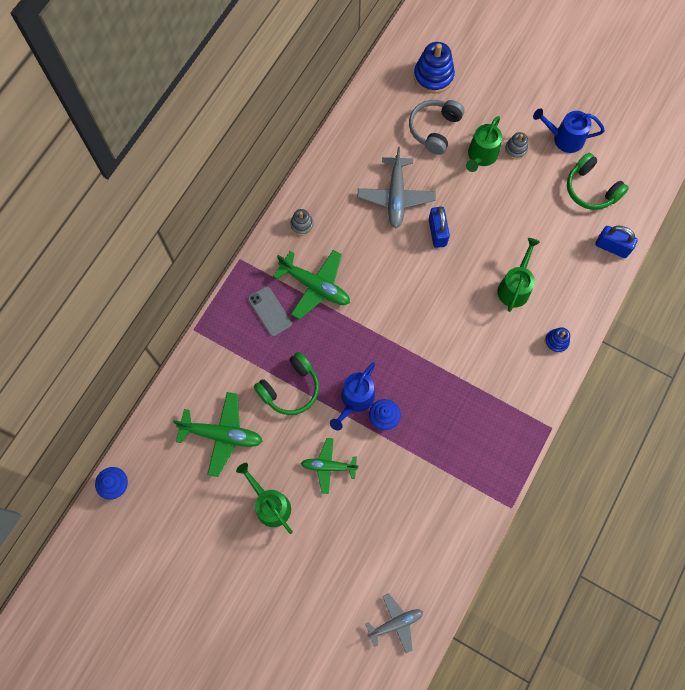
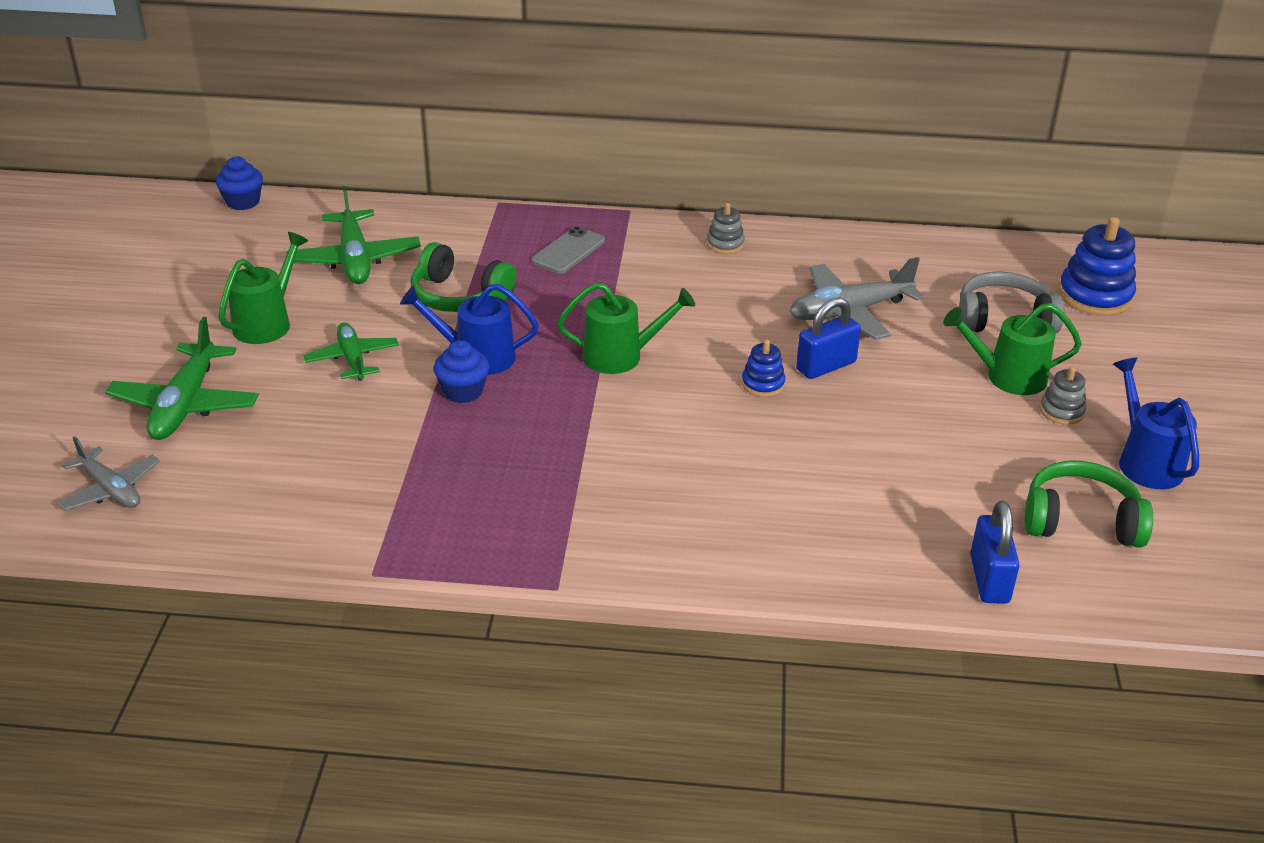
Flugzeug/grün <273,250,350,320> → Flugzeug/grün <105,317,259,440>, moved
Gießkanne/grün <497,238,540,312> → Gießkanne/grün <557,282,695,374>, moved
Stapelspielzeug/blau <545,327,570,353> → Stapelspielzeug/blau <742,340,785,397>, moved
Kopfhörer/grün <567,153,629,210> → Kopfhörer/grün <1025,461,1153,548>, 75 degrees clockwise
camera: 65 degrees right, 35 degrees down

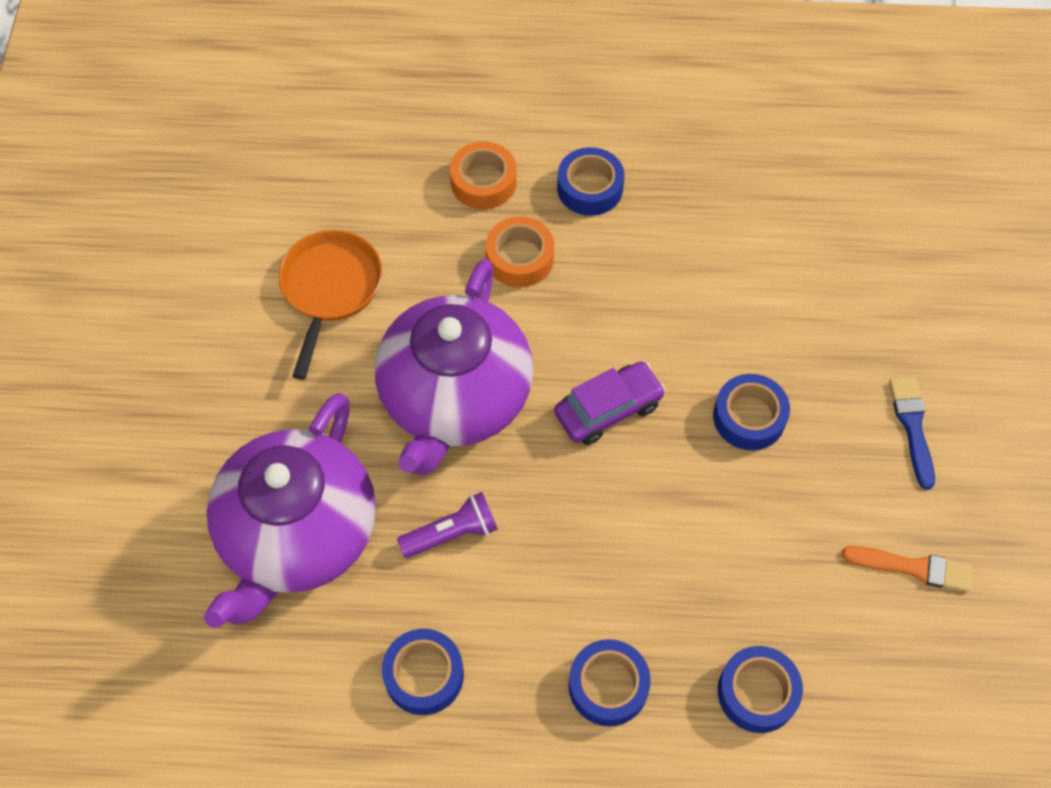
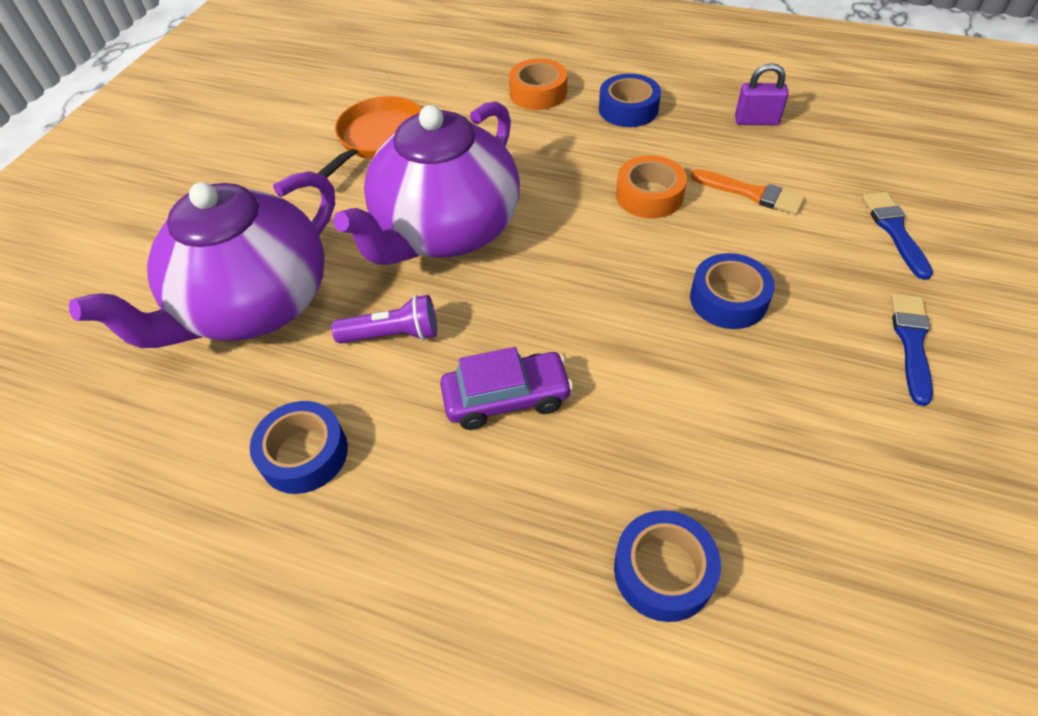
Klebeband/blau <569,639,651,726> → -
- → Vorhängeschloss/lila <735,63,789,125>
- → Pinsel/blau <862,192,933,280>
Klebeband/orange <486,216,554,287> → Klebeband/orange <616,155,687,219>, moved
Auto/lila <554,361,666,445> → Auto/lila <440,347,573,430>, moved
Pinsel/orange <842,546,972,592> → Pinsel/orange <691,169,805,215>, moved
camera: 20 degrees right, 10 degrees down

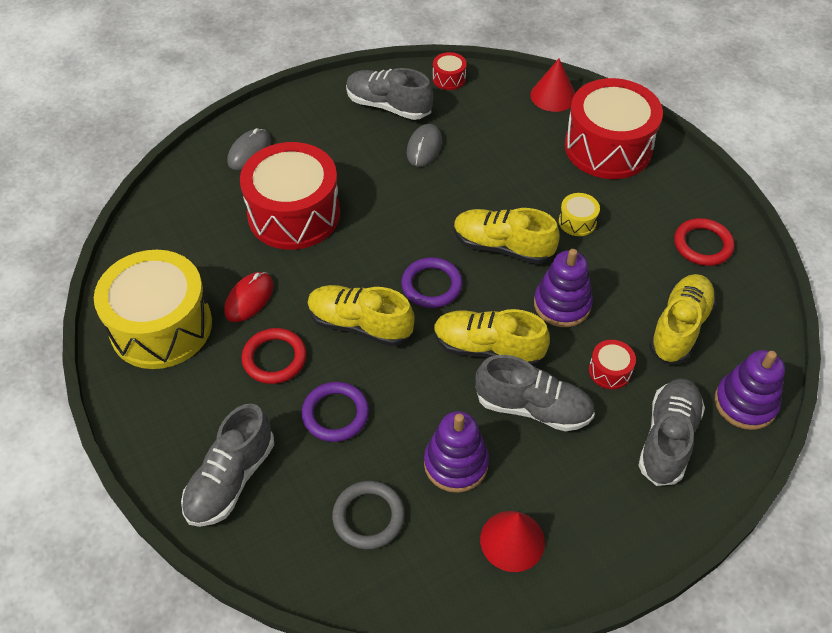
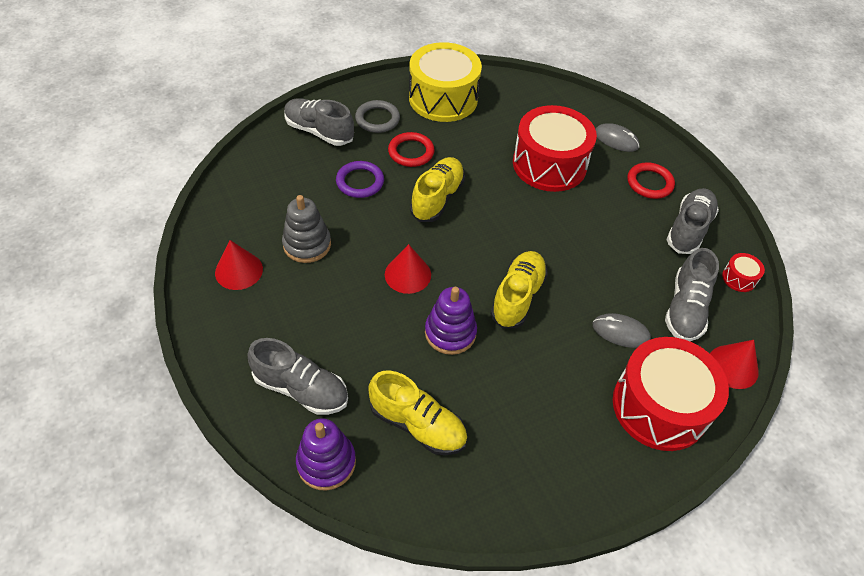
Computermaus/rot <225,272,274,322> → -
Ring/lila <401,257,463,308> → -
Trommel/gelb <559,193,600,236> → -
Trommel/rot <589,340,636,389> → -
Ring/grau <332,481,405,549> → Ring/grau <355,100,400,133>, moved
Computermaus/grau <407,124,442,167> → Computermaus/grau <593,313,651,348>, moved
Schuh/grau <475,355,595,432> → Schuh/grau <665,248,719,341>, moved
Ring/rot <674,218,734,266> → Ring/rot <627,162,675,199>, moved
Schuh/gelb <434,309,550,367> → Kegel/rot <385,244,431,294>
Stapelspielzeug/lila <424,411,489,493> → Stapelspielzeug/grau <282,195,331,263>
camera: 90 degrees right, 0 degrees up

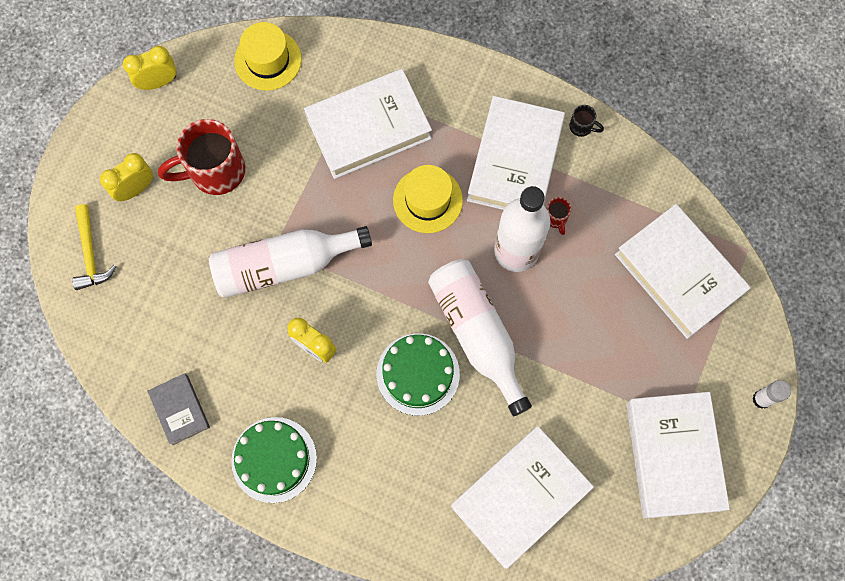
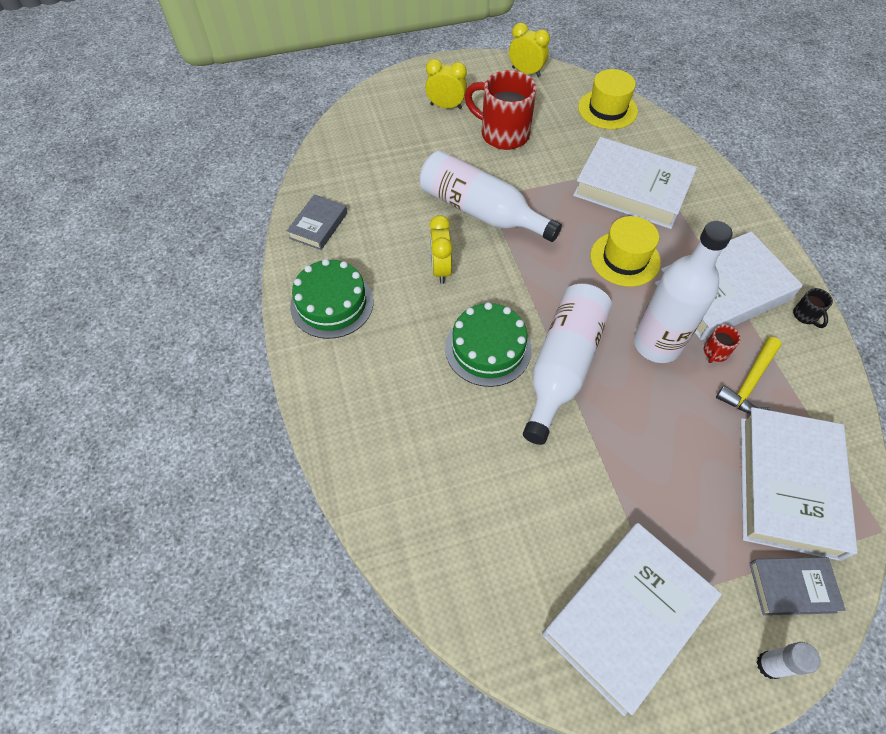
Buch/weiß <451,426,594,569> → -
- → Buch/grau <749,557,846,615>
Hammer/gelb <72,204,116,290> → Hammer/gelb <716,337,781,414>, moved
camera: 50 degrees right, 15 degrees down

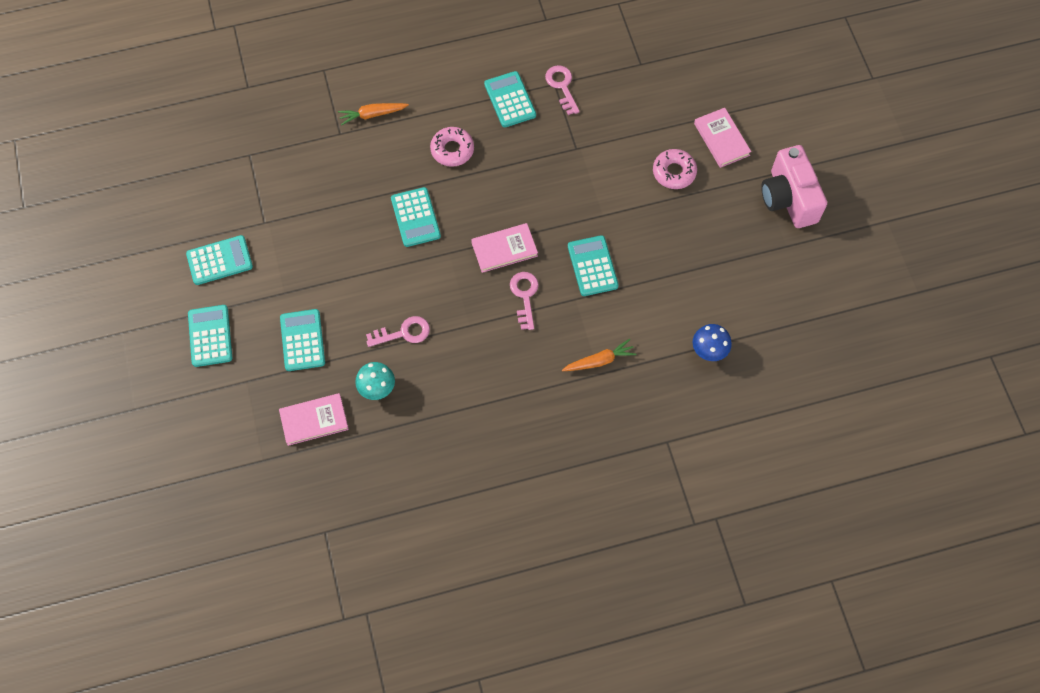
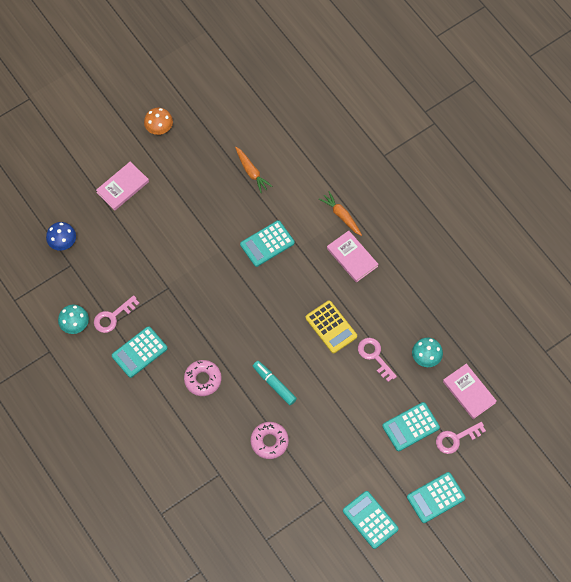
- → Pilz/türkis <58,305,89,334>
- → Taschenrechner/gelb <306,301,357,353>
Karotte/orange <338,103,409,125> → Karotte/orange <235,147,272,193>, moved
Buch/rosa <471,223,538,273> → Buch/rosa <327,231,378,282>, moved
Schlüssel/rosa <510,272,539,330> → Schlüssel/rosa <436,422,486,454>, moved
Donut/rosa <653,149,697,189> → Donut/rosa <251,422,289,459>, moved
Pilz/blau <693,324,732,361> → Pilz/blau <46,222,76,250>, moved
Taschenrechner/türkis <391,187,441,247> → Filzstift/türkis <253,361,297,405>
Kamera/rosa <761,145,827,228> → Pilz/orange <144,108,173,135>
camera: 110 degrees left, 0 degrees up

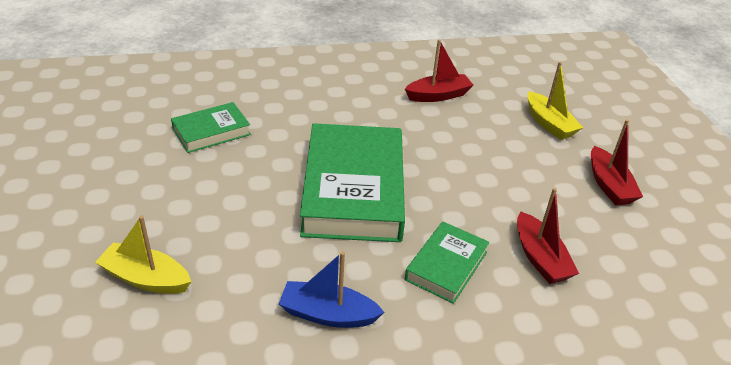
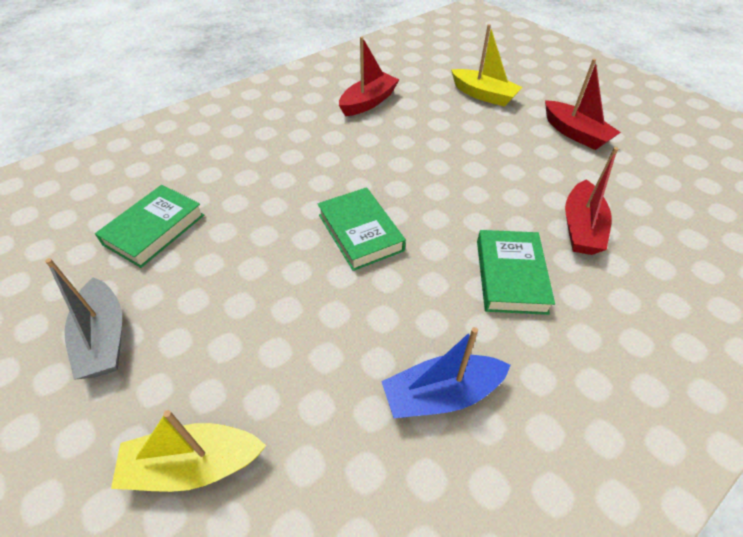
- → Boot/grau <45,258,122,380>
Boot/rot <517,188,579,284> → Boot/rot <565,147,618,255>, 60 degrees clockwise
Buch/grün <300,123,405,242> → Buch/grün <318,187,406,271>, x0.51
camera: 25 degrees left, 10 degrees up

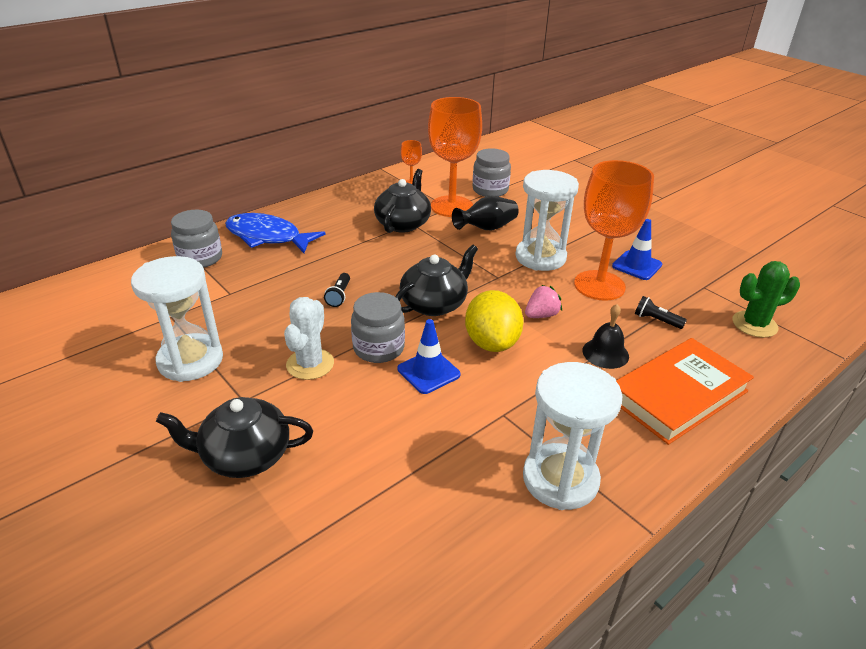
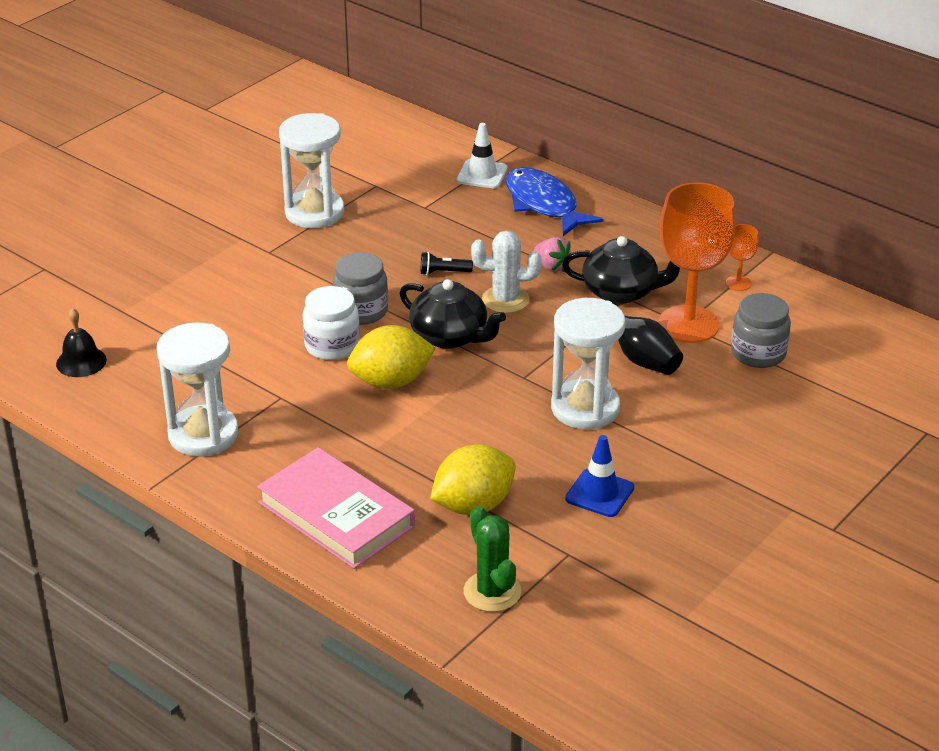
Teekanne/schwarz <156,397,313,478> → -
Kelch/orange <574,160,654,301> → -
Kaktus/weiß <284,297,334,380> → Kaktus/weiß <471,231,542,313>, moved
Erdbeere/rosa <525,285,562,318> → Erdbeere/rosa <534,237,571,272>, moved
Glocke/schwarz <583,304,629,369> → Glocke/schwarz <56,308,107,377>, moved
Einmachglas/grau <171,210,222,268> → Leitkegel/weiß <457,123,508,188>
Leitkegel/blau <397,319,461,394> → Einmachglas/weiß <303,286,360,361>
Taschenlampe/schwarz <635,296,687,329> → Zitrone/gelb <430,444,516,515>
Buch/orange <616,338,754,445> → Buch/rosa <257,447,415,569>
Fisch/blau <225,213,326,253> → Fisch/blau <505,167,603,236>, 45 degrees counterclockwise
camera: 80 degrees right, 0 degrees up

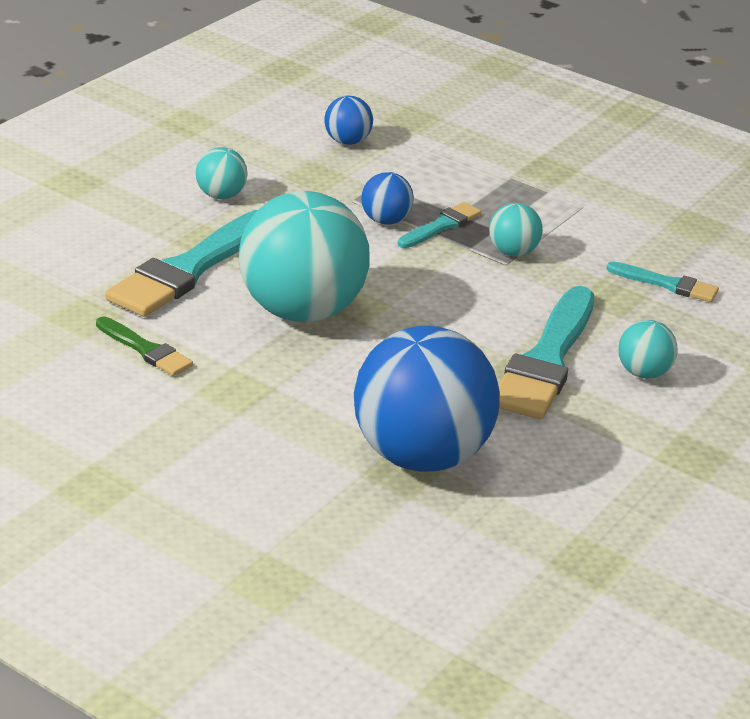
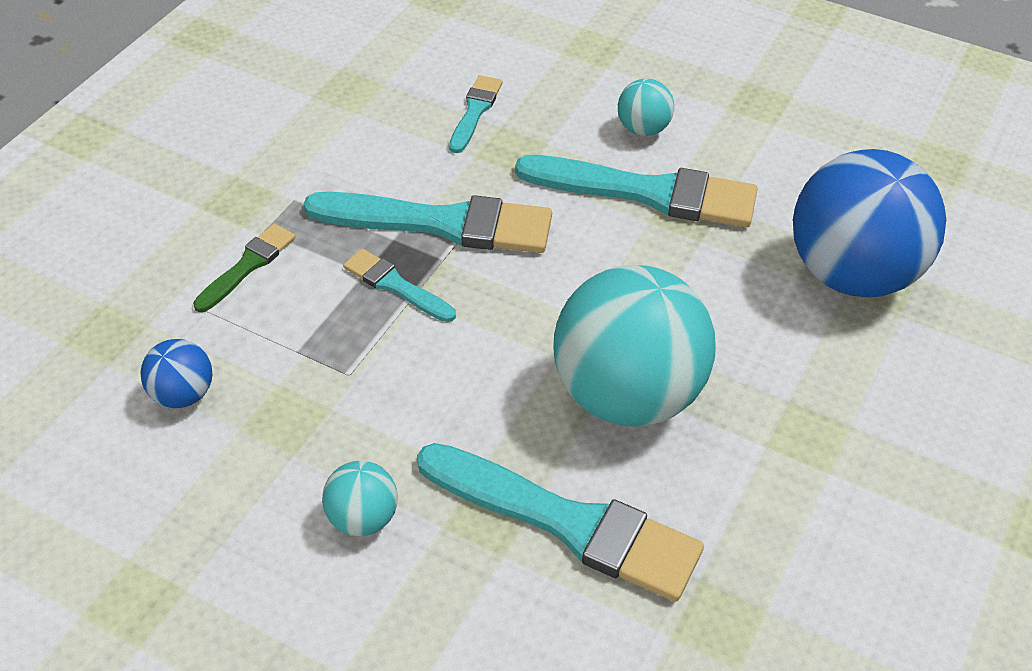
Ball/blau <361,172,414,225> → -
Pinsel/grün <96,316,193,376> → Pinsel/grün <193,224,295,312>, moved
Ball/türkis <489,203,543,256> → Pinsel/türkis <304,191,552,253>
camera: 95 degrees left, 15 degrees up

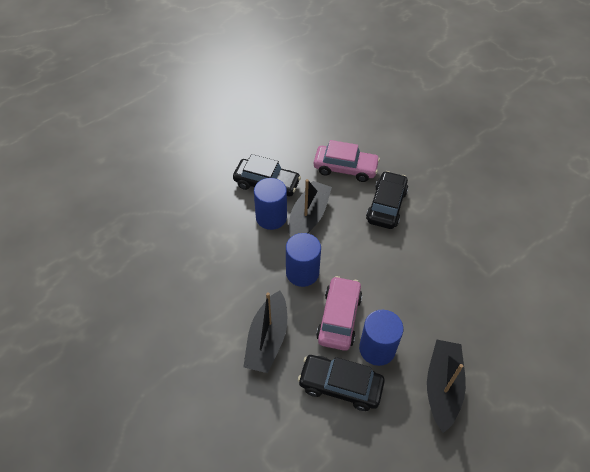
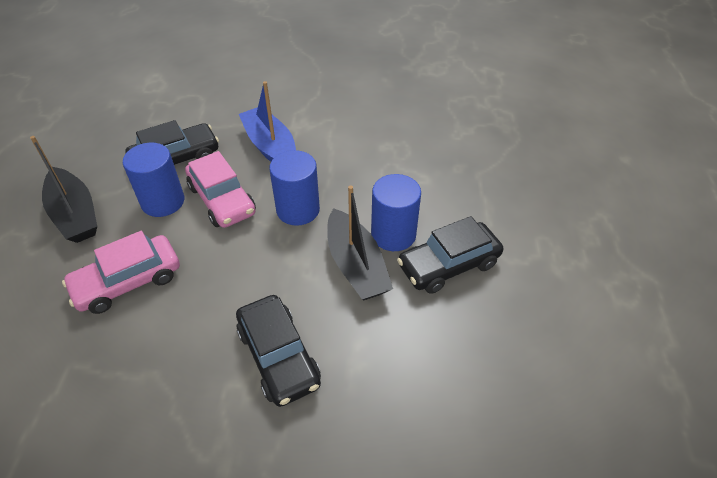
Auto/rosa <314,140,380,182> → Auto/rosa <62,231,180,314>, moved
Boot/schwarz <243,290,287,373> → Boot/blau <239,81,296,162>
camera: 135 degrees right, 5 degrees down

